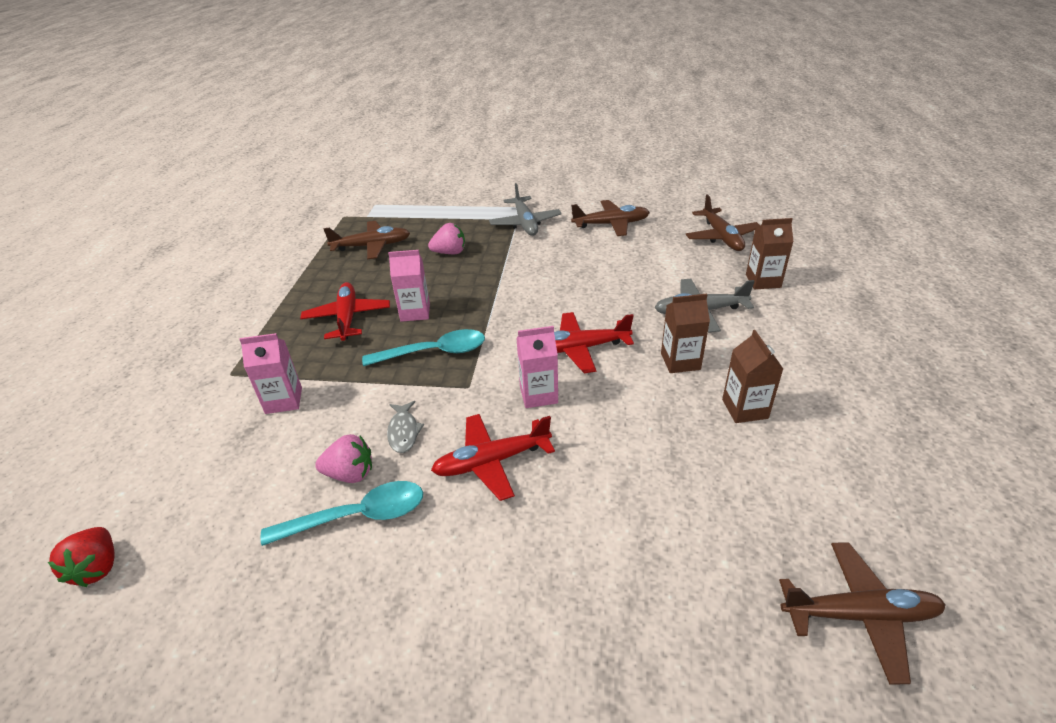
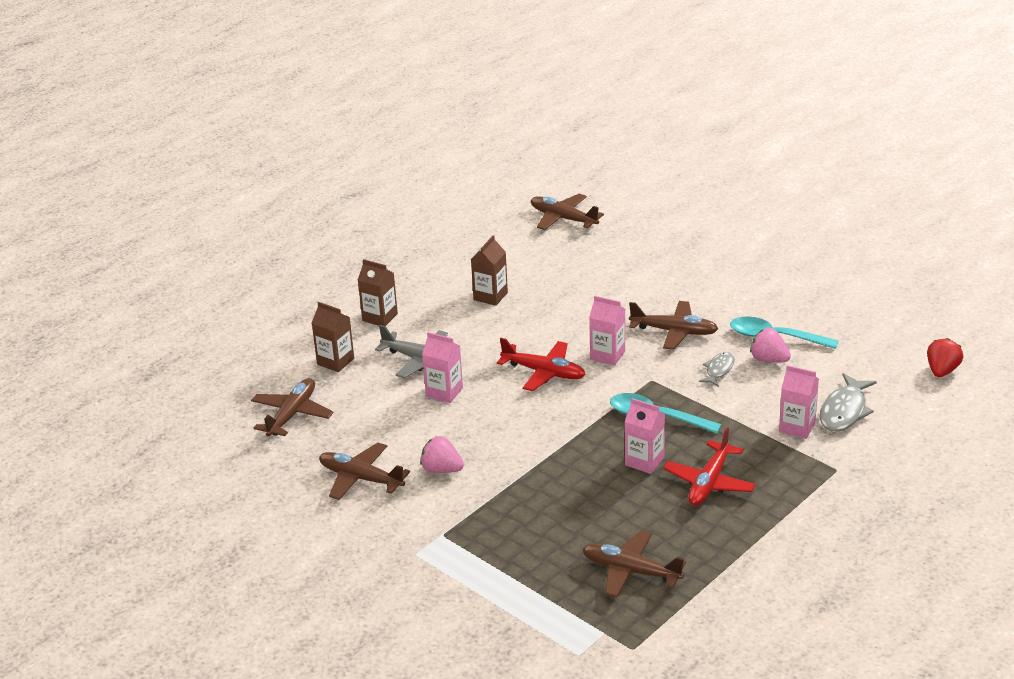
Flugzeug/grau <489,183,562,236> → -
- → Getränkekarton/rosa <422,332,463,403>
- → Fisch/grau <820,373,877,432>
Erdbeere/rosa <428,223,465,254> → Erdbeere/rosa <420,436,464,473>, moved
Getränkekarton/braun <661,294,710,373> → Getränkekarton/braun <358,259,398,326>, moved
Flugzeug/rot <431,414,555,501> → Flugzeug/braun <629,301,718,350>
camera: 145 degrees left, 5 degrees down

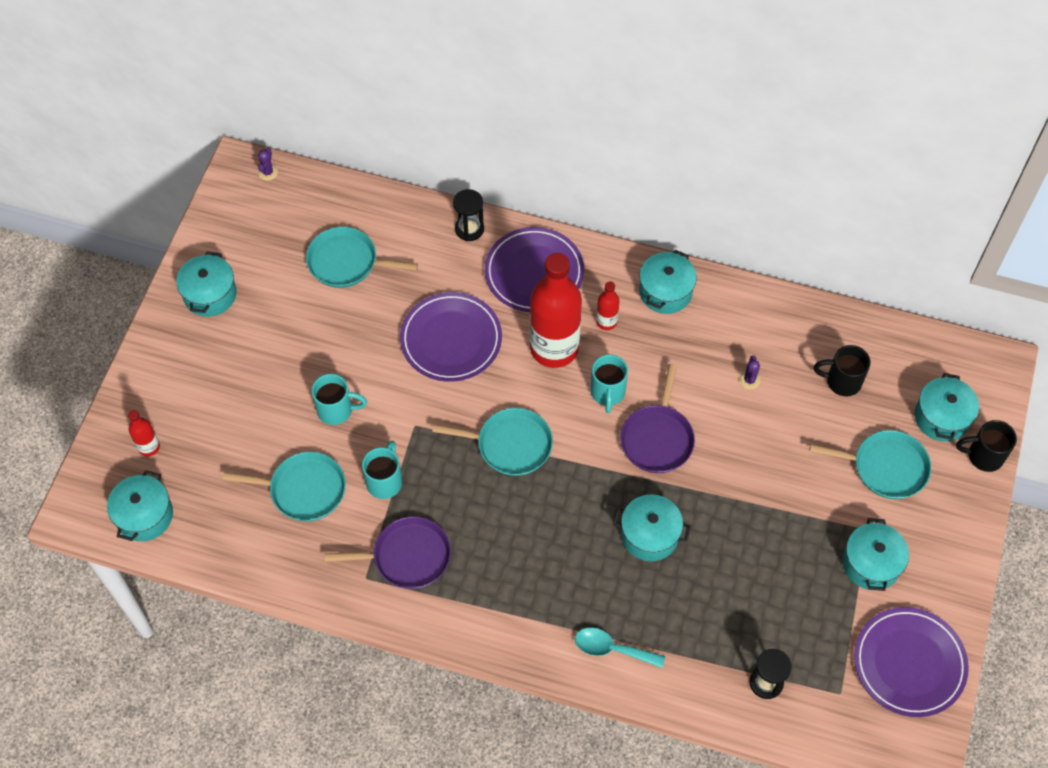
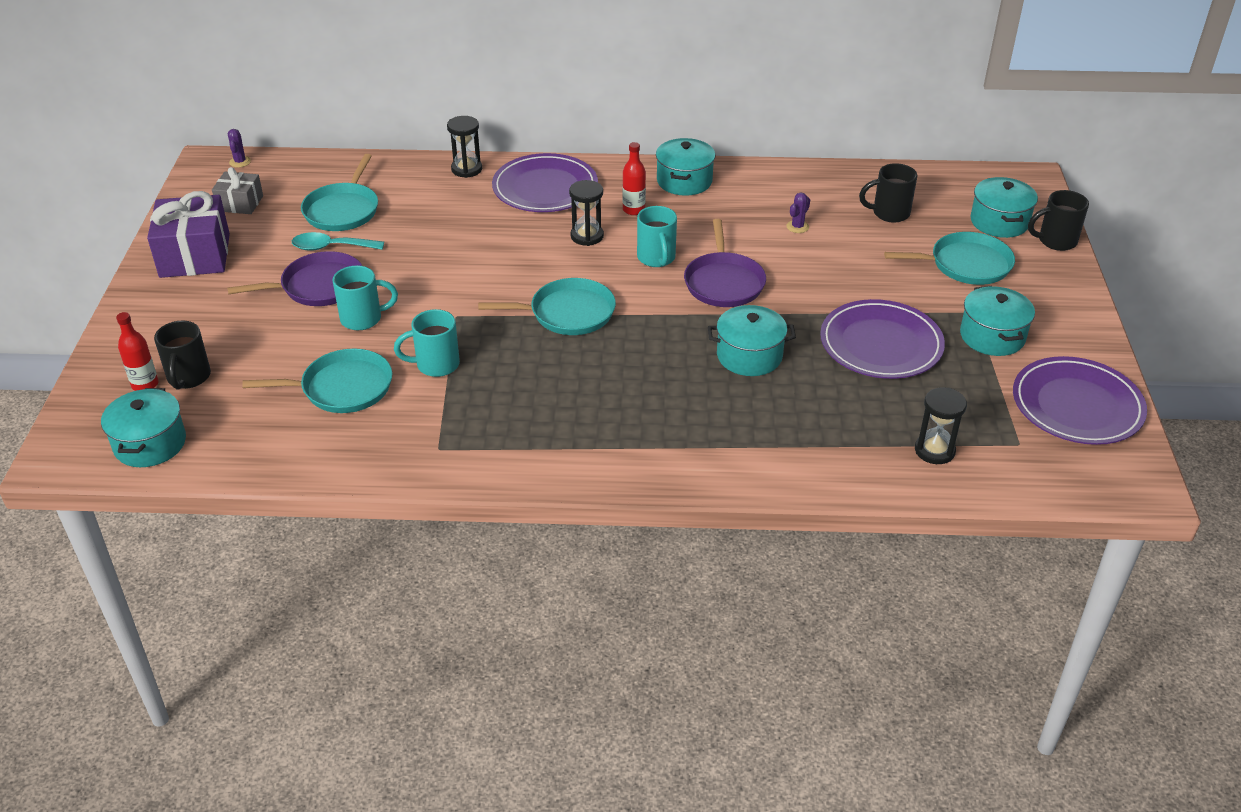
- → Tasse/schwarz <154,321,211,390>
- → Geschenk/grau <212,167,263,214>
Pfanne/lila <325,517,451,589> → Pfanne/lila <227,251,362,306>, moved
Teller/lila <400,292,502,382> → Teller/lila <820,299,945,379>, moved
Löffel/türkis <575,627,665,668> → Löffel/türkis <292,232,384,251>, moved
Kochtopf/türkis <176,252,237,317> → Geschenk/lila <147,191,230,278>
Flasche/rot <530,253,582,368> → Sanduhr/schwarz <569,180,604,246>
Pfanne/türkis <306,227,418,288> → Pfanne/türkis <301,154,378,231>, 75 degrees counterclockwise
Tasse/türkis <362,441,402,499> → Tasse/türkis <394,309,460,377>, 105 degrees counterclockwise
Kaktus/lila <739,356,760,389> → Kaktus/lila <786,193,810,233>, 45 degrees clockwise
camera: 15 degrees left, 20 degrees down

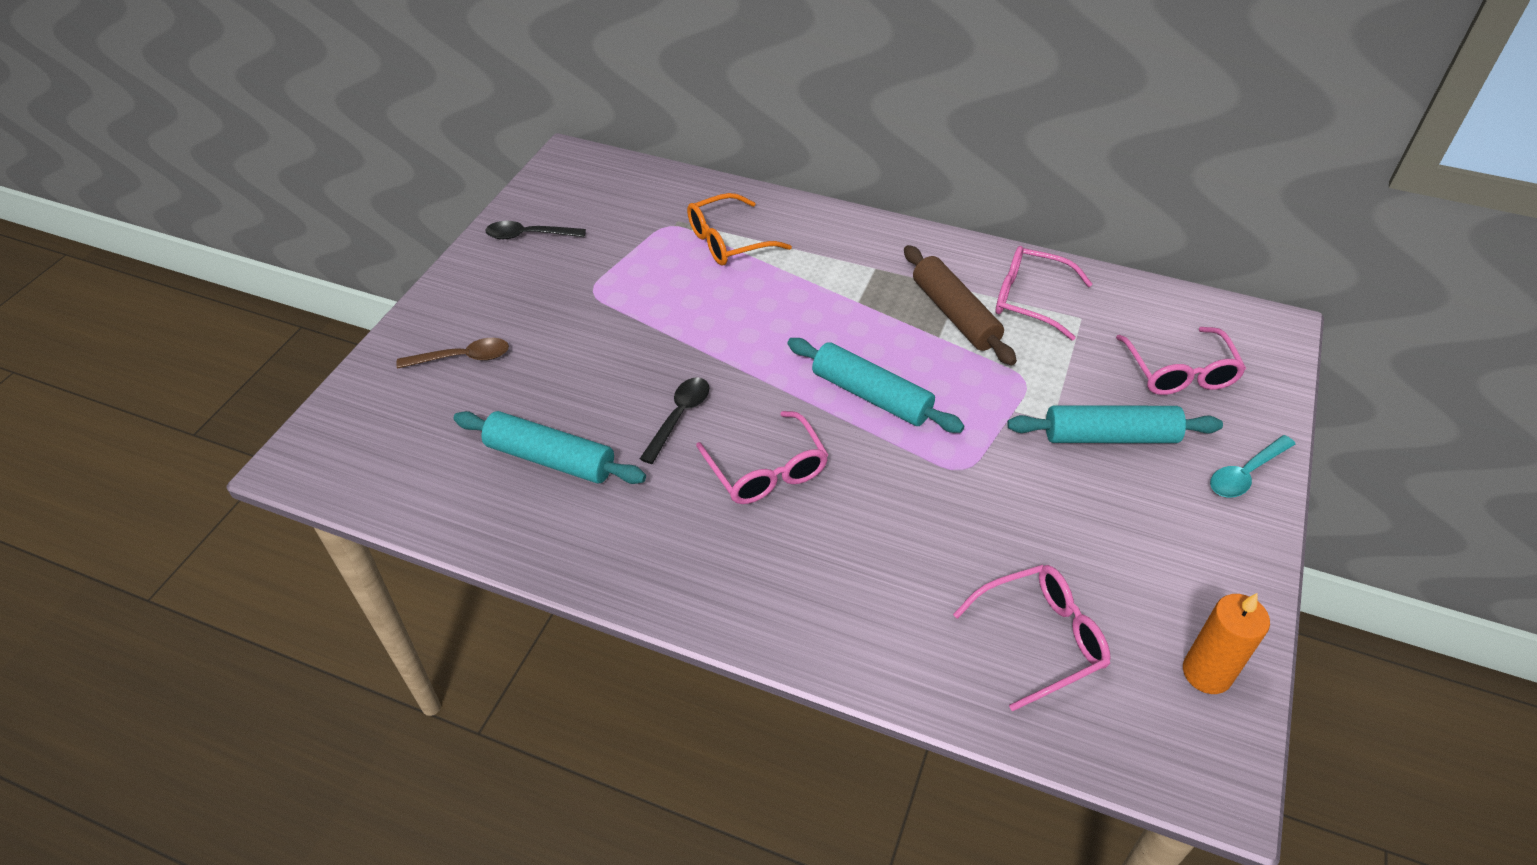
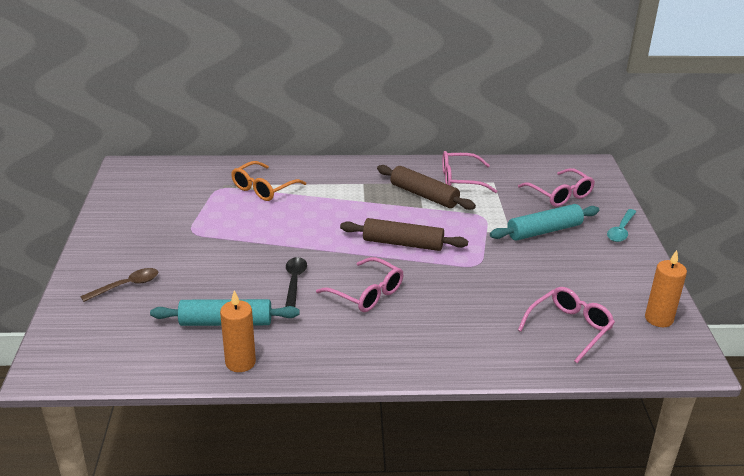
Löffel/schwarz <486,221,586,239> → -
- → Kerze/orange <220,290,256,372>
Nudelholz/türkis <787,338,964,433> → Nudelholz/braun <340,218,468,251>
camera: 25 degrees left, 15 degrees down

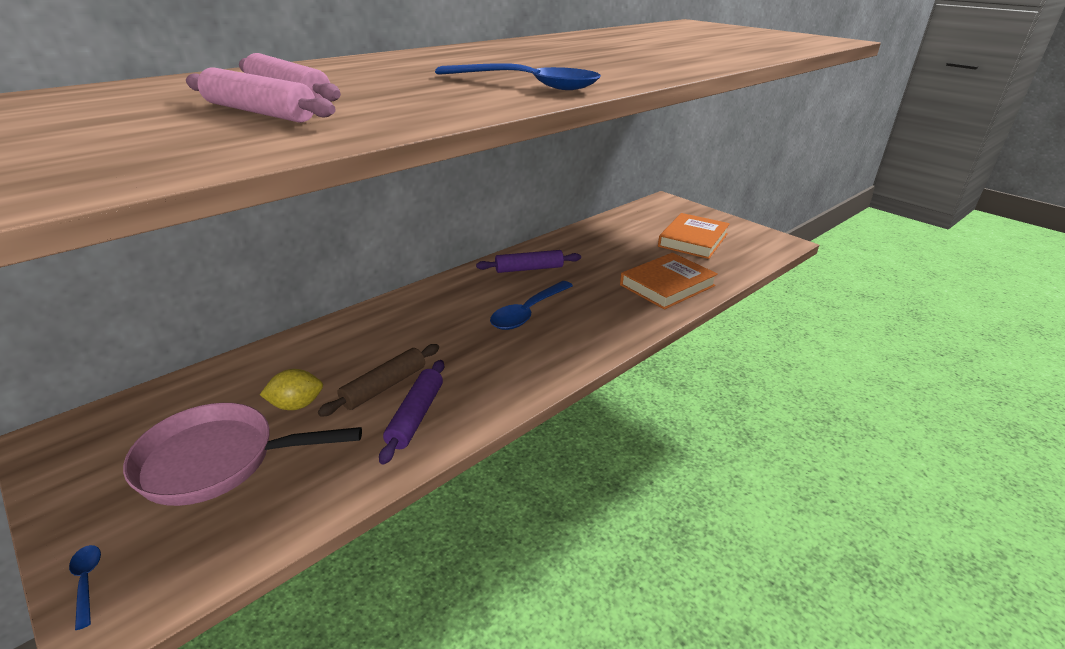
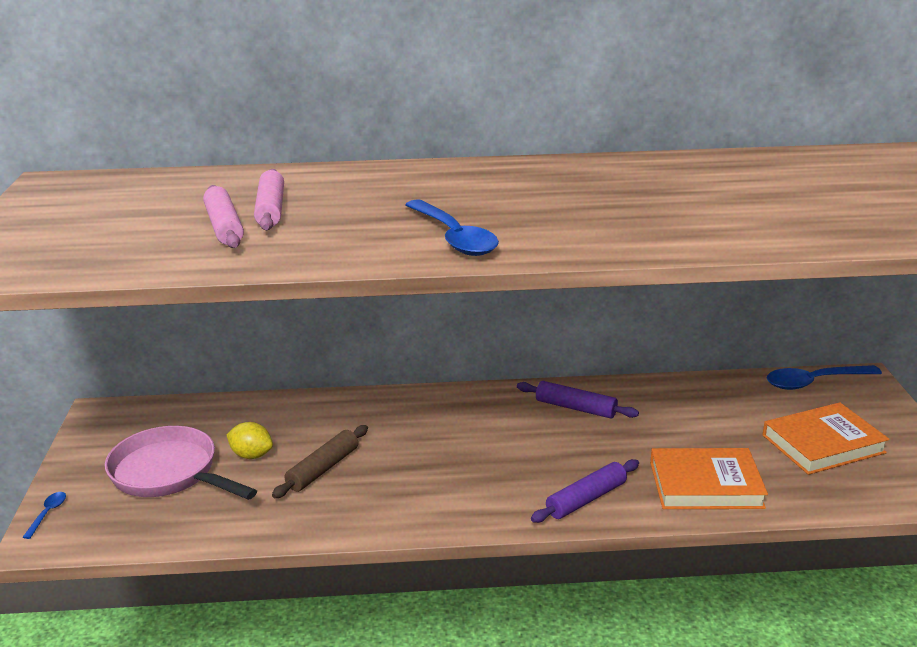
Nudelholz/lila <379,360,444,465> → Nudelholz/lila <531,459,639,523>, moved
Löffel/blau <490,281,573,330> → Löffel/blau <767,365,882,390>, moved
Nudelholz/braun <318,344,439,417> → Nudelholz/braun <272,425,368,498>, 45 degrees counterclockwise
camera: 40 degrees right, 5 degrees down

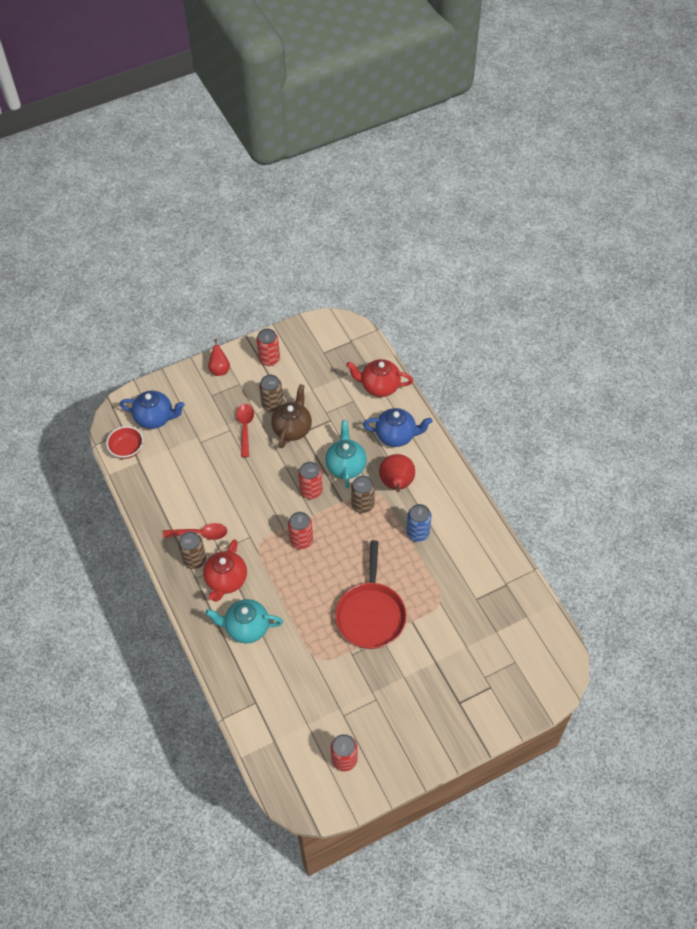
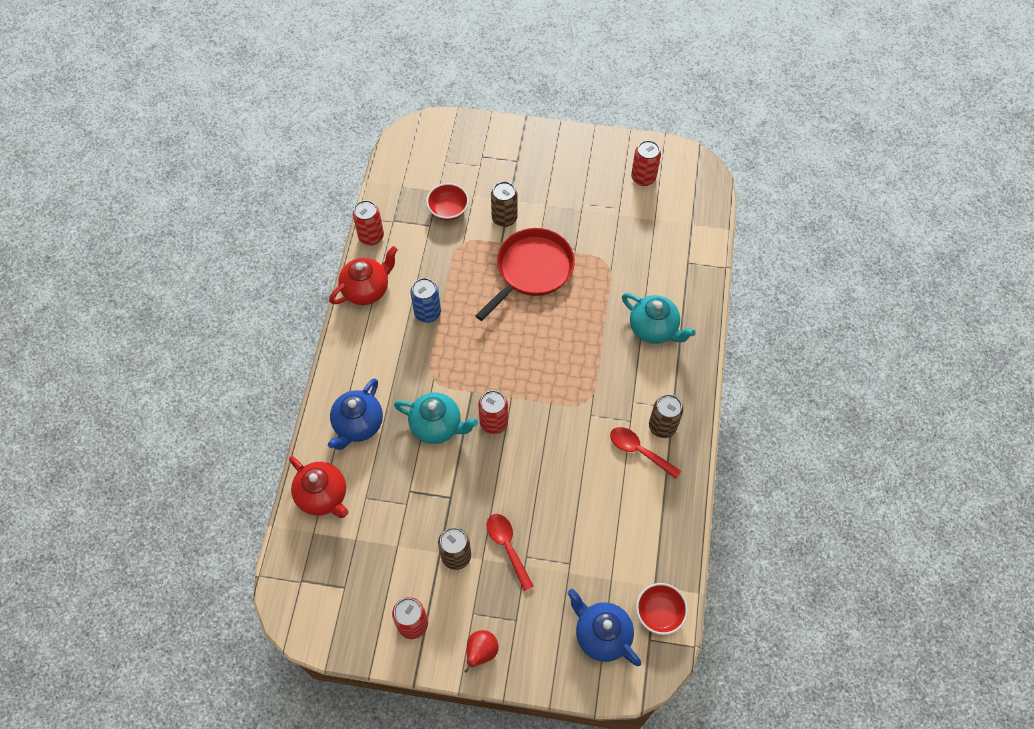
Teekanne/braun <271,384,312,448> → -
Birne/rot <379,454,415,492> → -
- → Schüssel/rot <426,183,469,221>
Teekanne/rot <203,539,247,602> → Teekanne/rot <329,246,398,305>, moved
Dose/rot <288,512,313,549> → Dose/rot <353,200,384,245>, moved
Dose/braun <351,476,375,513> → Dose/braun <491,182,517,227>, moved
Löffel/rot <236,404,254,457> → Löffel/rot <486,514,534,591>, 120 degrees clockwise
Teekanne/türkis <325,420,367,488> → Teekanne/türkis <394,393,478,444>, 105 degrees counterclockwise
Teekanne/blau <363,408,433,447> → Teekanne/blau <328,378,383,450>, 105 degrees counterclockwise
camera: 145 degrees left, 5 degrees up

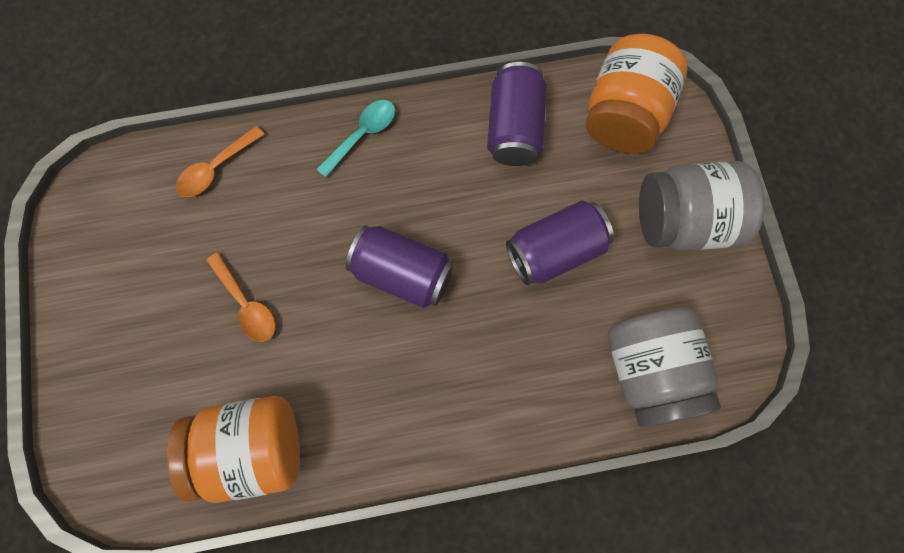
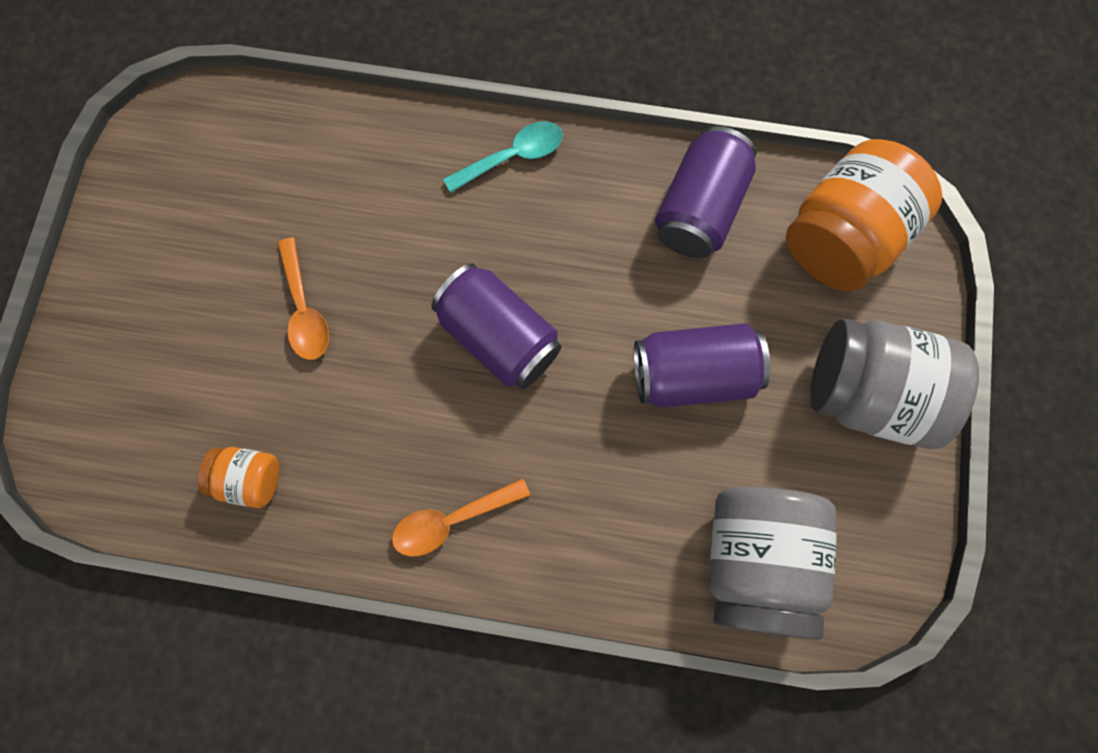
Löffel/orange <176,126,265,197> → Löffel/orange <392,478,530,557>, moved
Einmachglas/orange <167,396,300,503> → Einmachglas/orange <198,447,279,508>, x0.49
camera: 20 degrees right, 0 degrees up

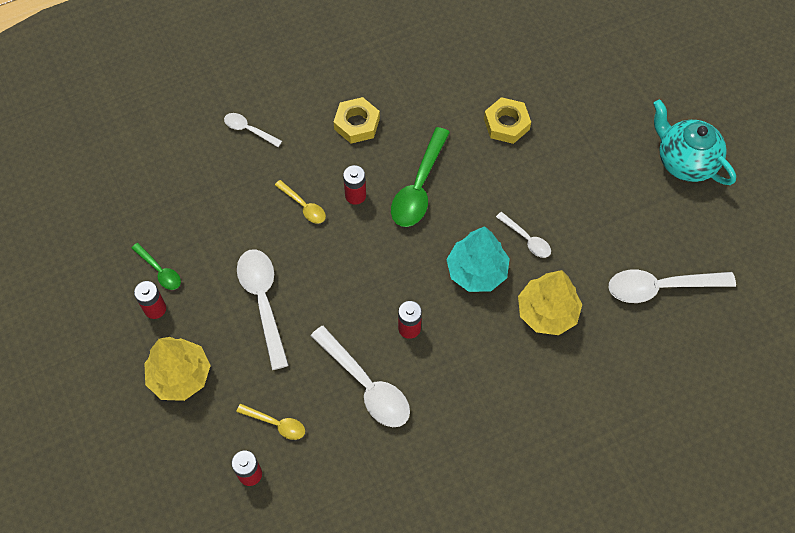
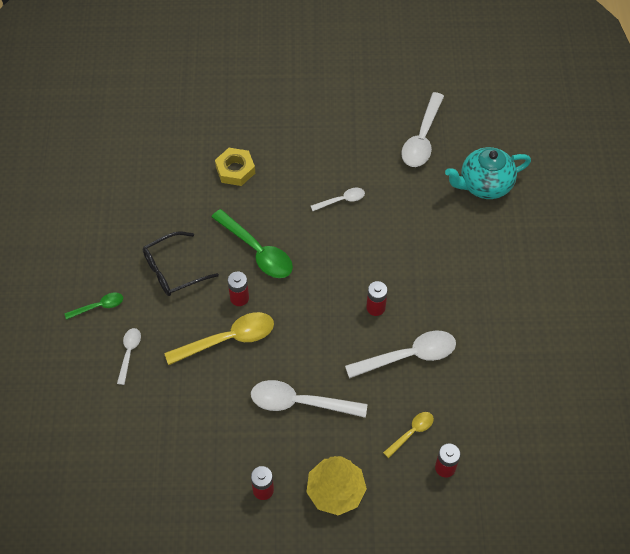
Baum/türkis <446,226,510,292> → -
Baum/gelb <518,270,582,335> → -
Löffel/grün <131,243,181,290> → Löffel/grün <64,293,123,320>, moved
Teekanne/türkis <653,99,736,185> → Teekanne/türkis <445,147,531,199>, moved
Sechskantmutter/gelb <334,97,380,144> → Brille/schwarz <143,231,219,296>
Löffel/weiß <224,113,282,147> → Löffel/weiß <117,328,141,385>, 135 degrees clockwise
Löffel/gelb <275,180,326,224> → Löffel/gelb <164,312,274,365>, x1.85
camera: 65 degrees left, 5 degrees down

